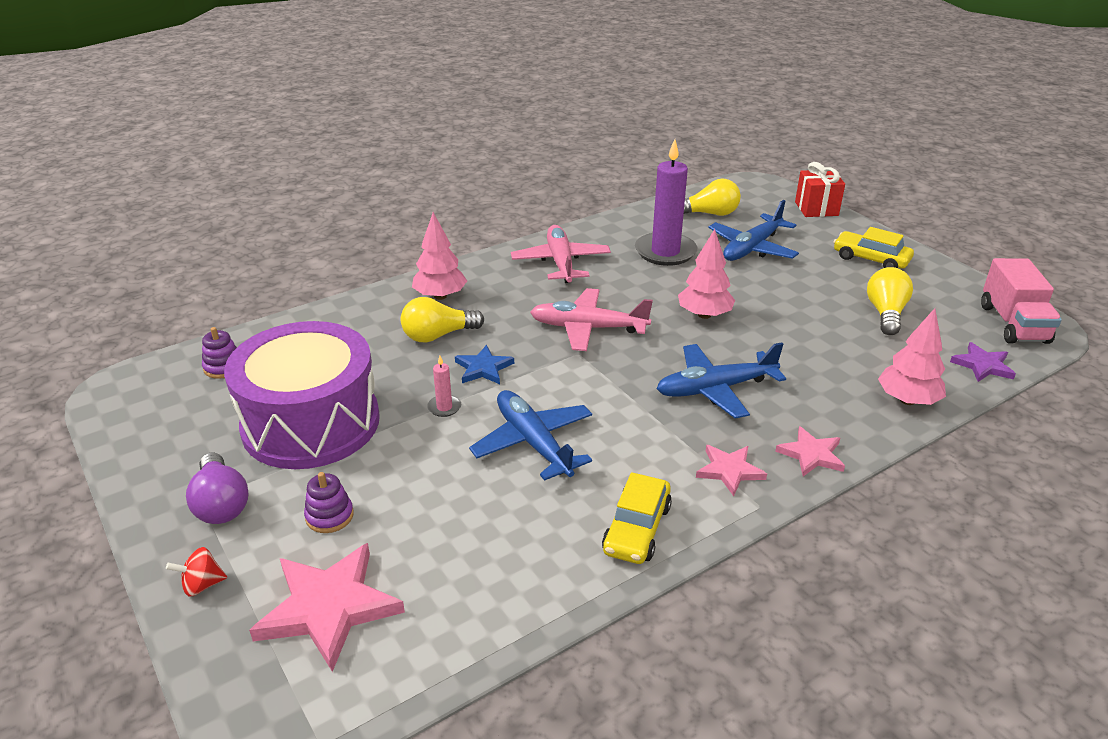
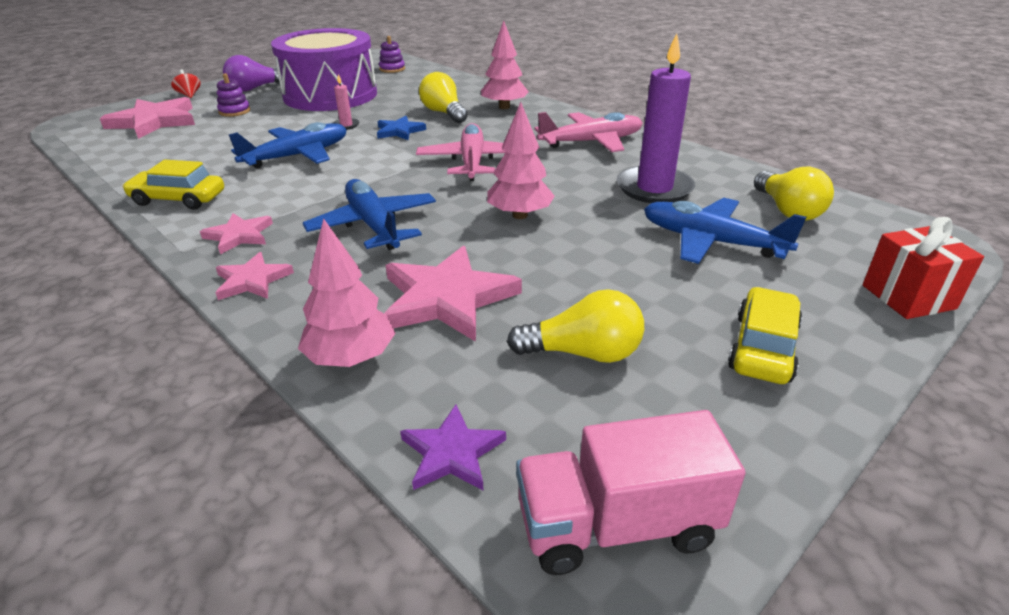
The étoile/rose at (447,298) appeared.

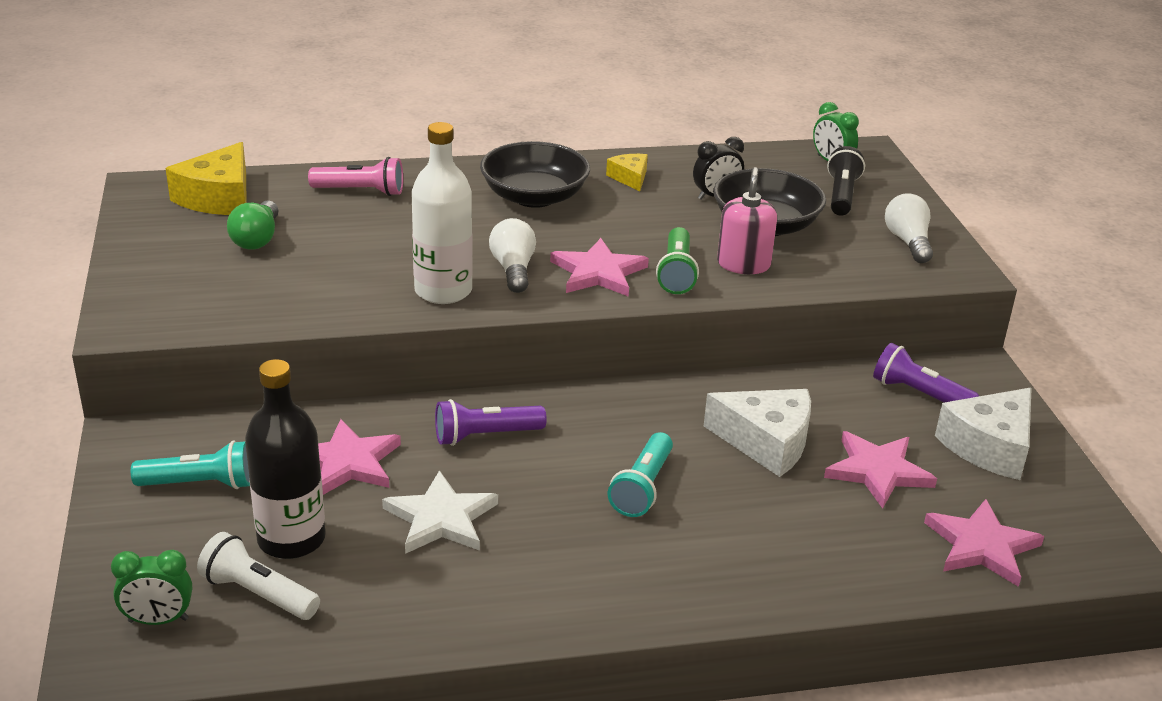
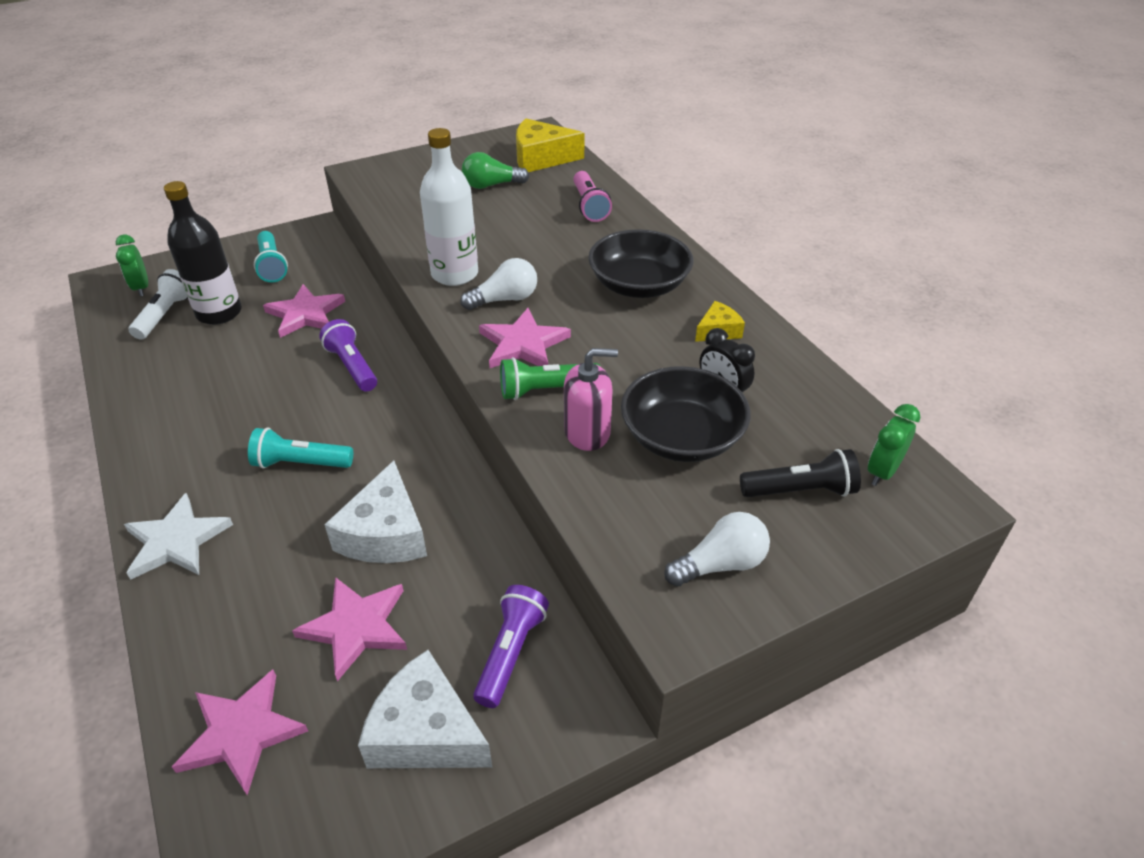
The étoile/blanc moved from (441,518) to (176,541).

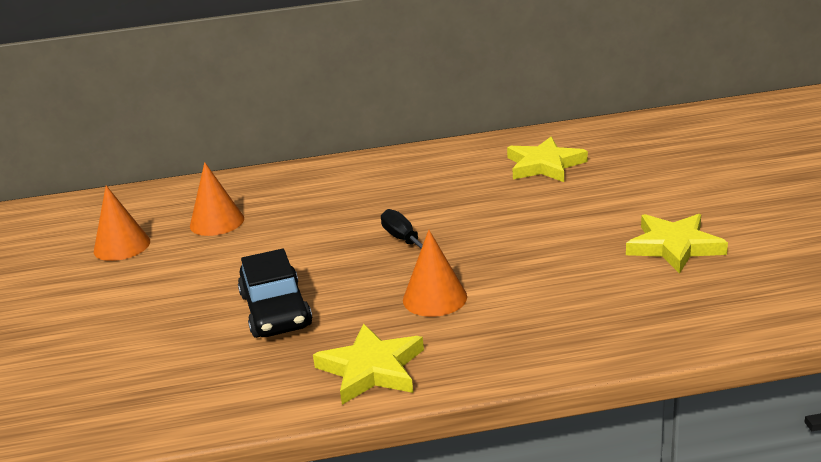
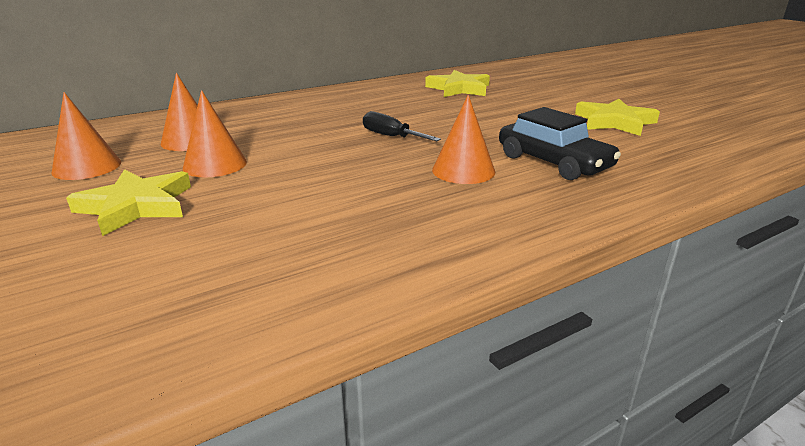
The étoile/jaune moved from (371,369) to (136,206). The cône/orange at (215,164) appeared. The voiture/noir moved from (275,310) to (553,162).

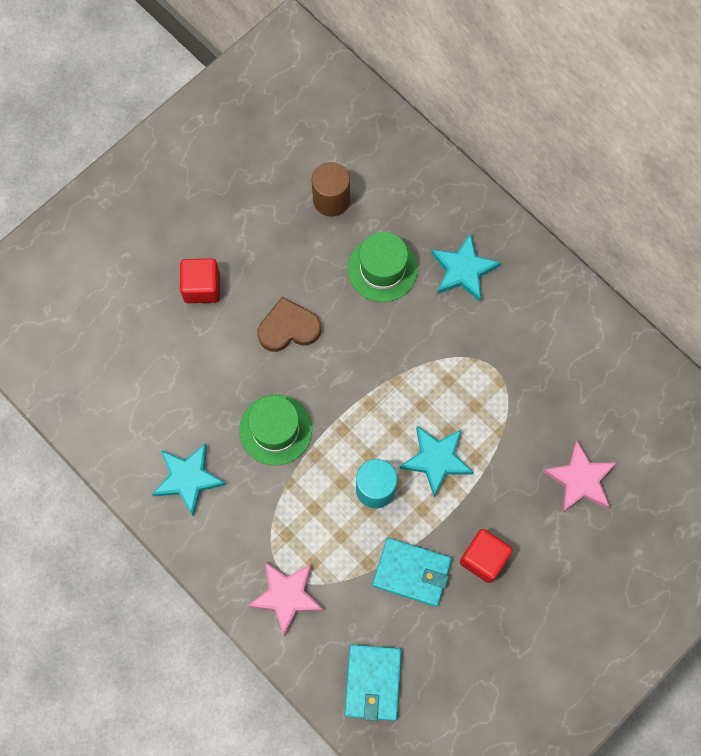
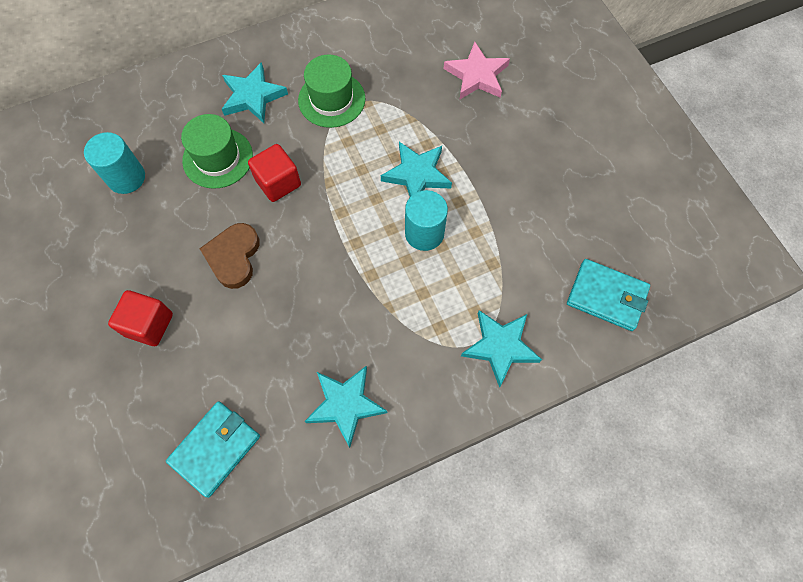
The cylindre/marron at (331,200) became the cylindre/turquoise at (126,178). The portefeuille/turquoise moved from (412,572) to (215,448). The cube/rouge moved from (483,558) to (278,182). The chapeau/vert moved from (275,430) to (331,99). The étoile/rose at (286,596) became the étoile/turquoise at (500,347).

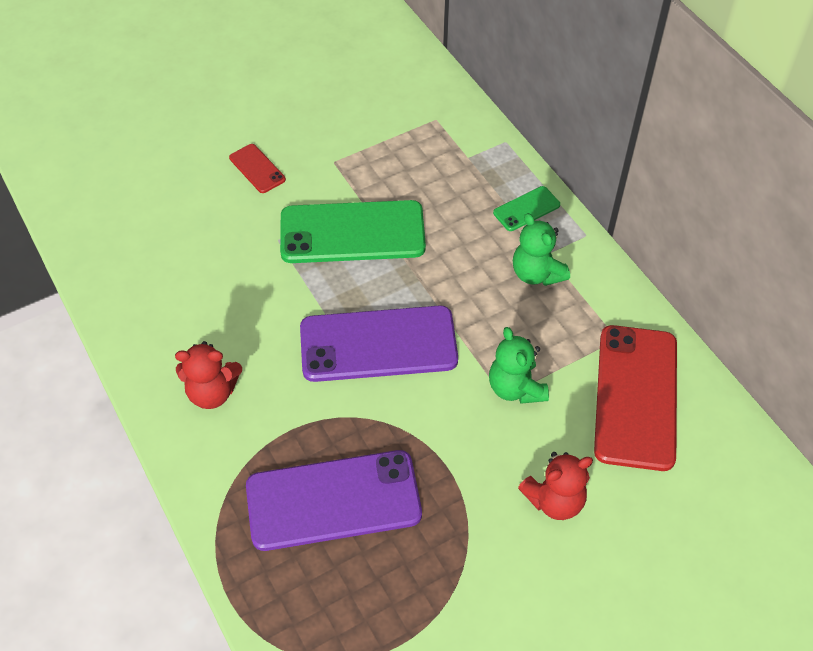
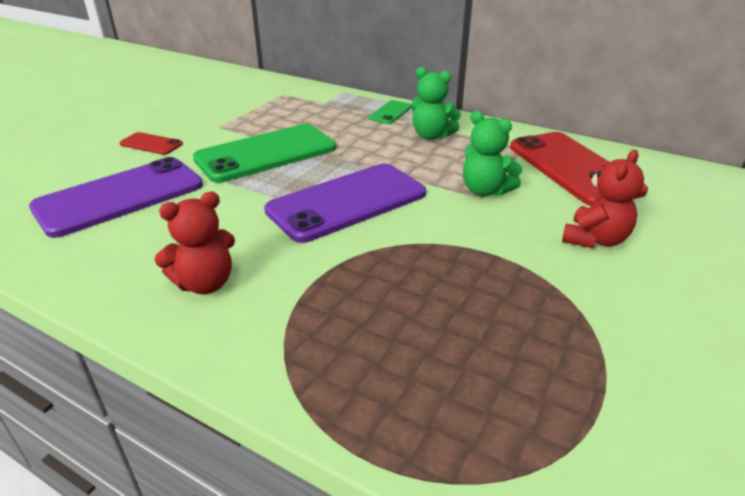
The téléphone/violet moved from (333,500) to (120,196).

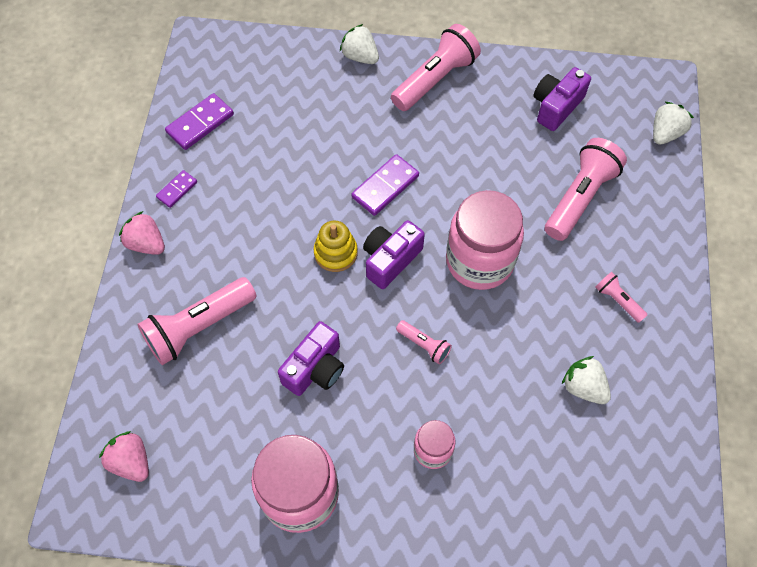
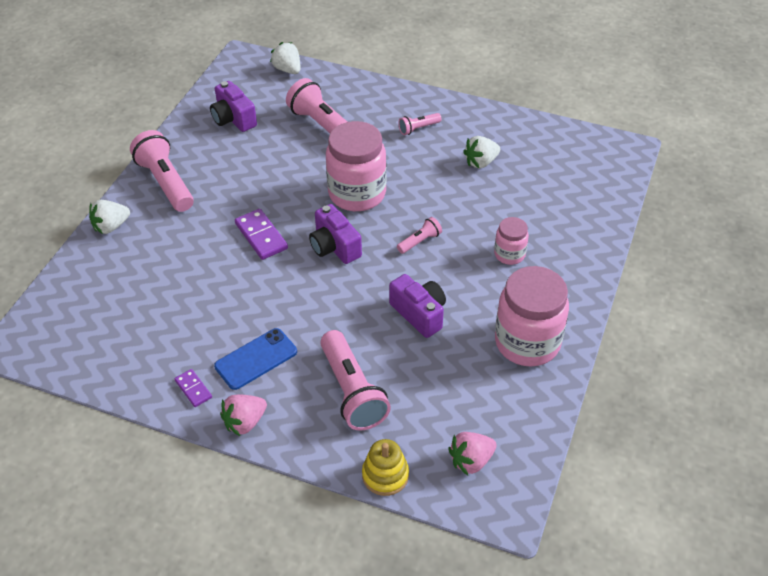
The téléphone/bleu at (256,359) appeared. The jouet à empiler/jaune moved from (335,253) to (385,475). The domino/violet at (200,123) disappeared.

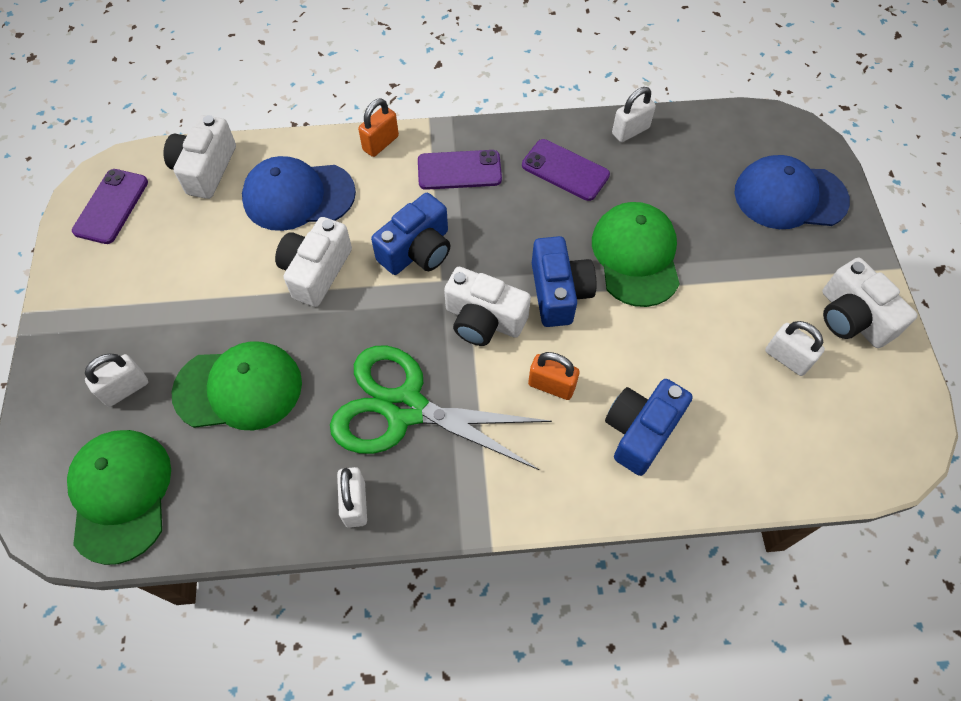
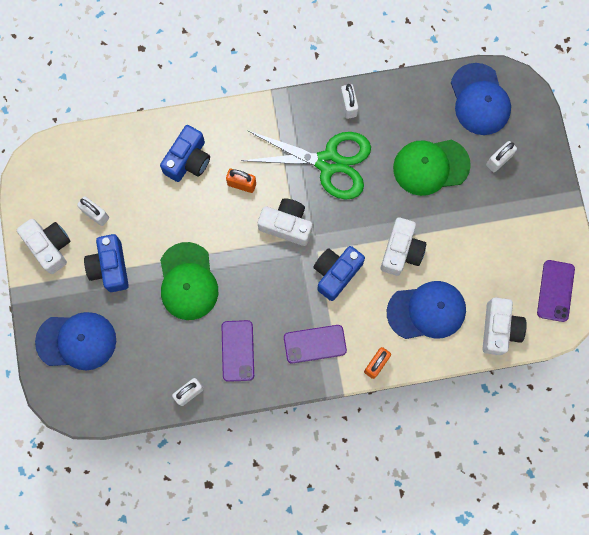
The appareil photo/bleu moved from (559,292) to (110,267). The téléphone/violet at (565,170) turned 60 degrees clockwise. The casquette/vert at (121,495) became the casquette/bleu at (479,99).

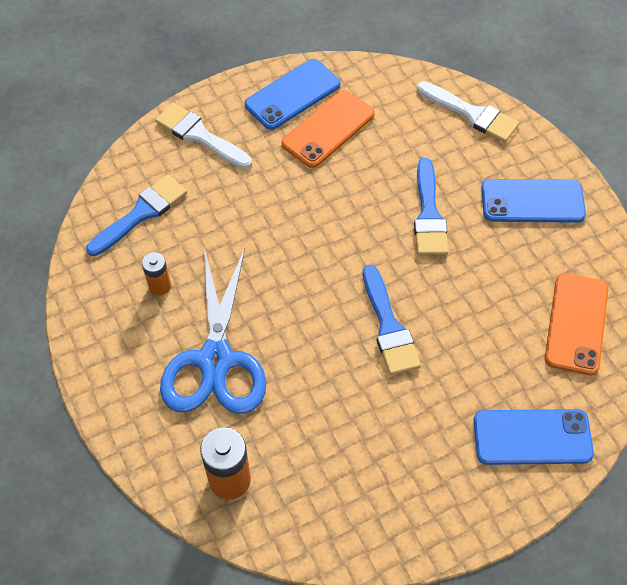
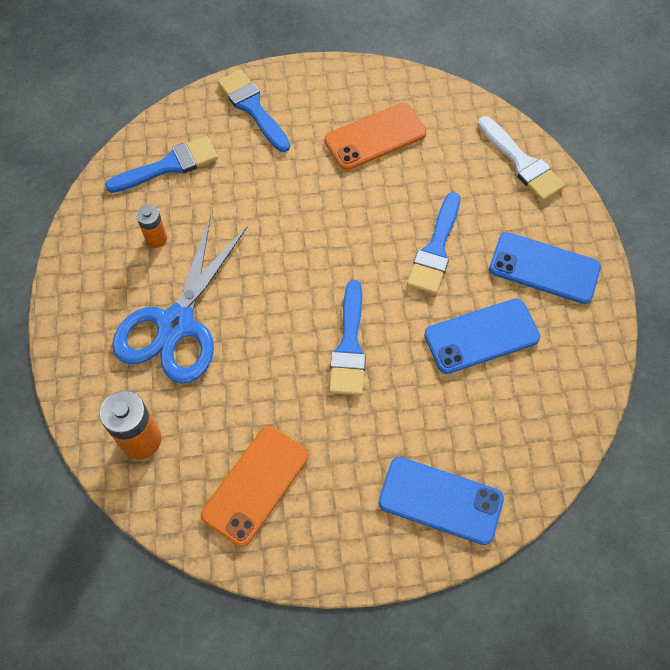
The téléphone/orange moved from (576,324) to (255,485). The pinceau/blanc at (200,135) became the pinceau/bleu at (253,108). The téléphone/bleu moved from (292,95) to (481,336).

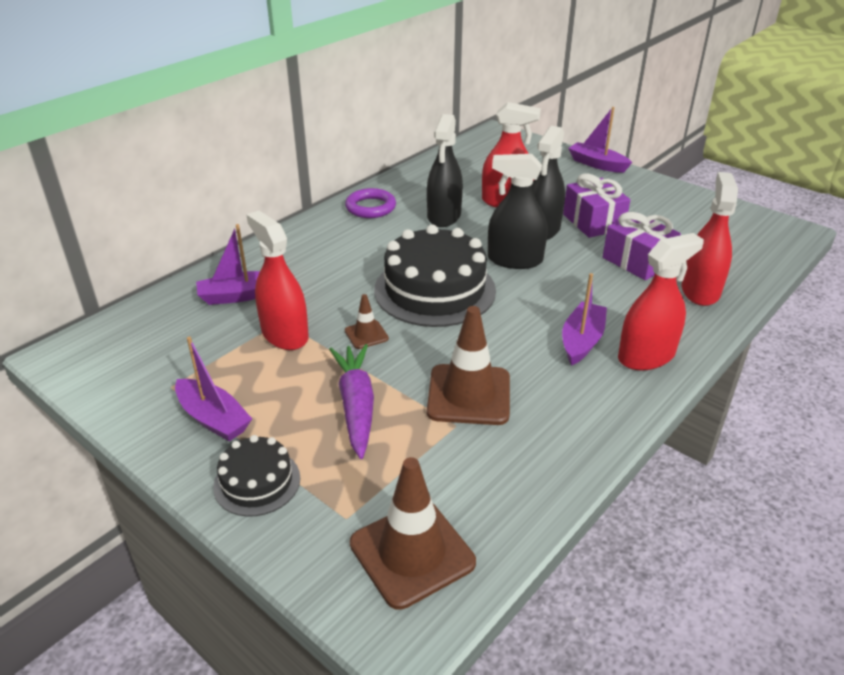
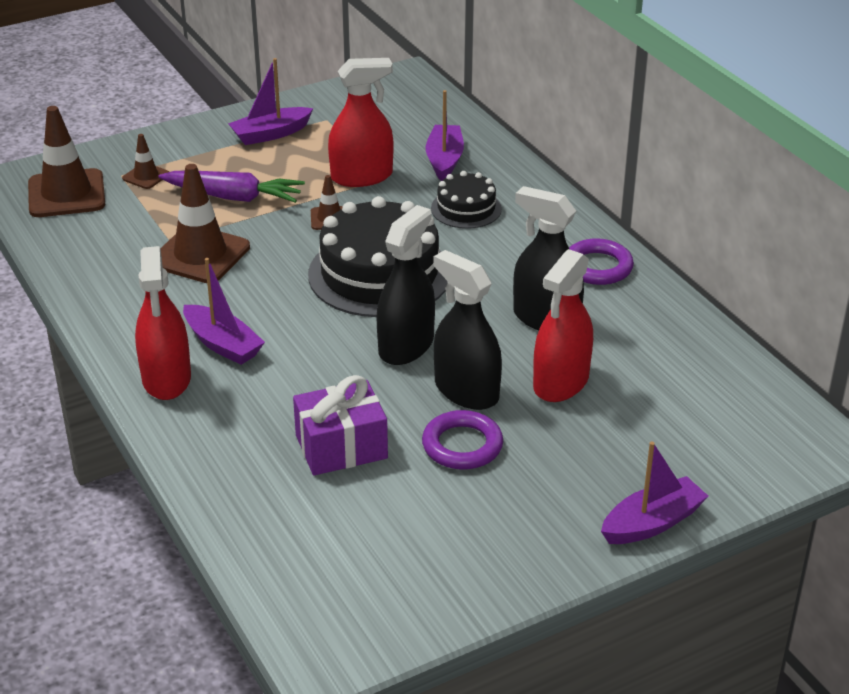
The cône de chantier/marron at (146,176) appeared. The cadeau/violet at (593,222) was replaced by the anneau/violet at (462,445). The gâteau/noir moved from (257,482) to (466,209). The vaporisateur/rouge at (700,291) disappeared.

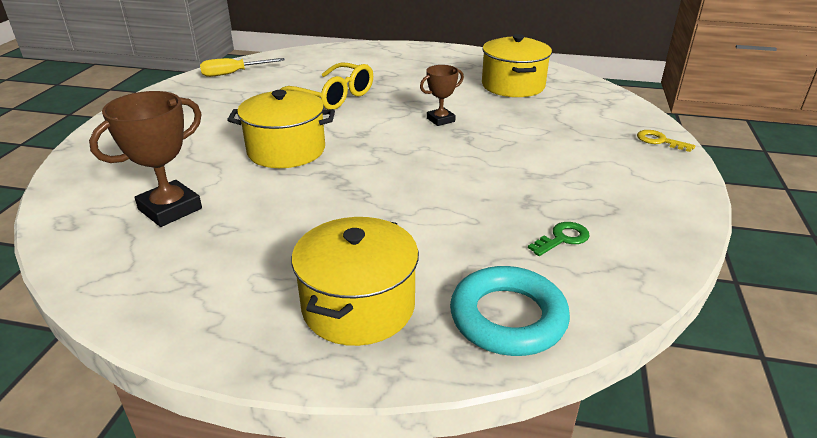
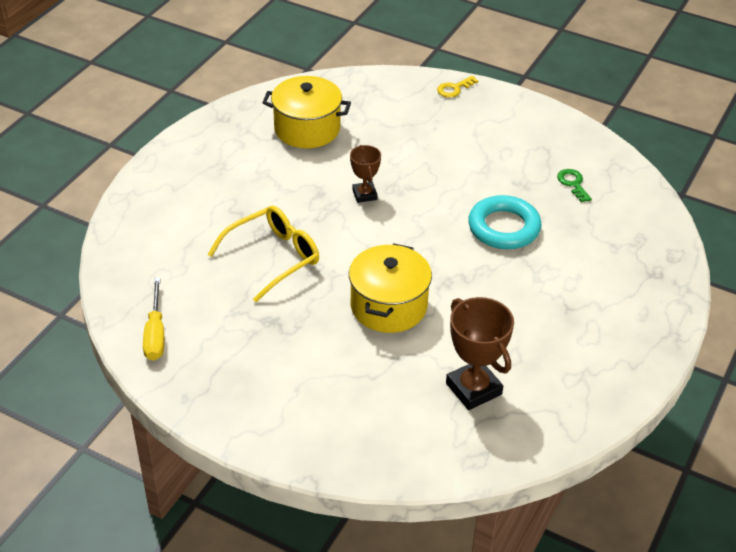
The anneau/turquoise moved from (508,317) to (504,228). The marmite/jaune at (358,306) disappeared.

